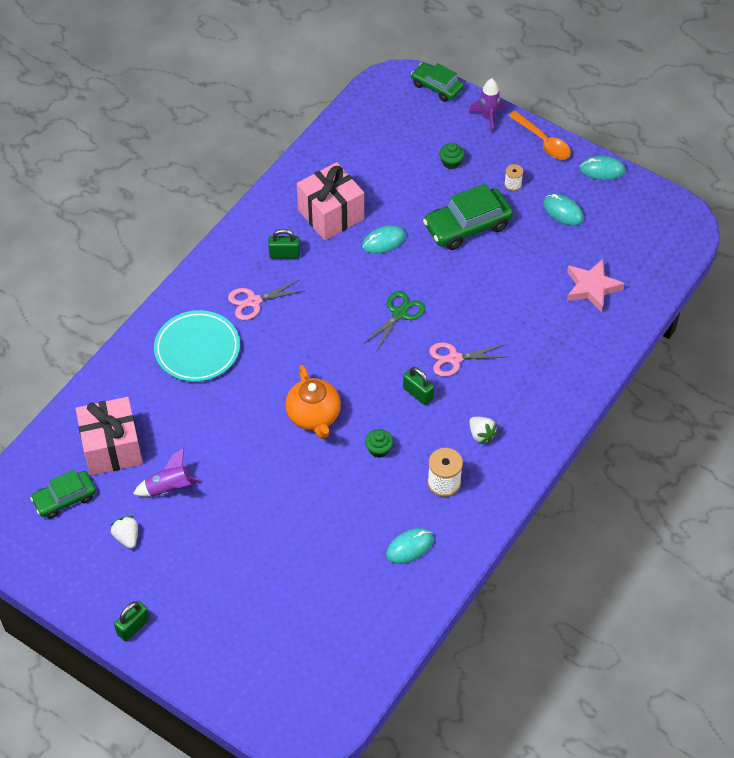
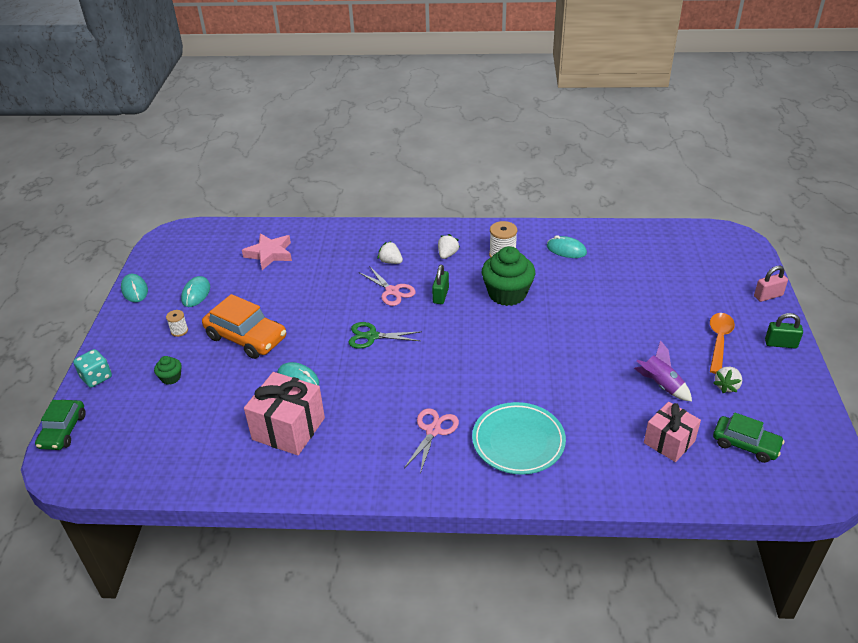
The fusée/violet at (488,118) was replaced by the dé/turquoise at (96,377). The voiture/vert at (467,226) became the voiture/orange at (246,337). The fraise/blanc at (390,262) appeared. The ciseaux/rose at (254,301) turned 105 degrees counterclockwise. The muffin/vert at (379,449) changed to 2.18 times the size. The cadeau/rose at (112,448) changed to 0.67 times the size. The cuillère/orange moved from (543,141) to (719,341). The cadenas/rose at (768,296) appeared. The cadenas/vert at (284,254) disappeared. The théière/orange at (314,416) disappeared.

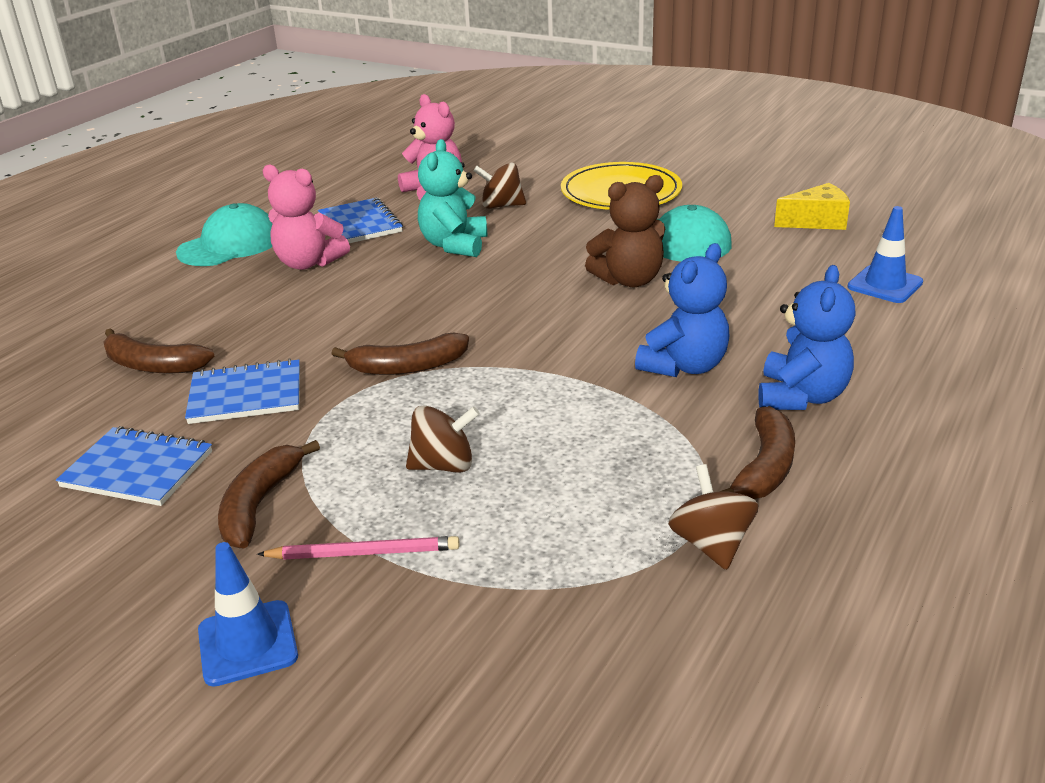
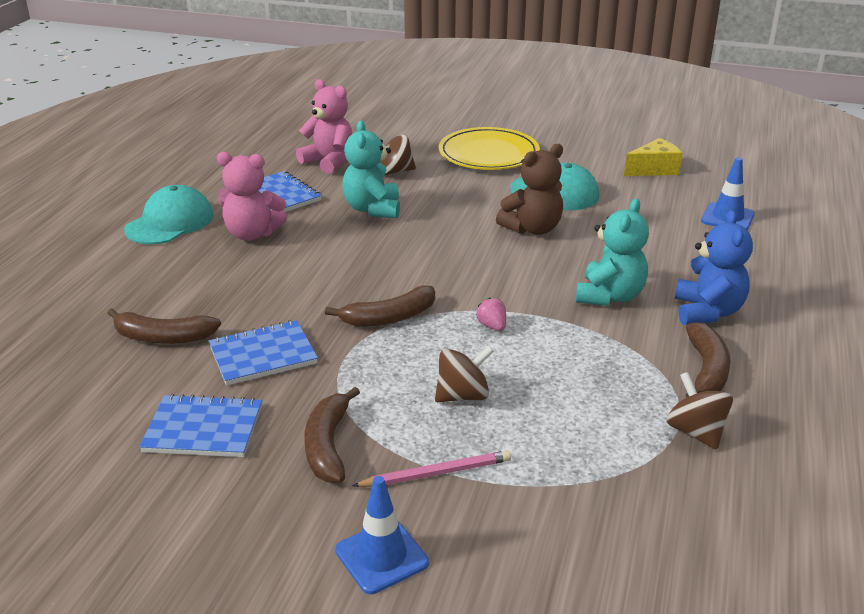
The fraise/rose at (492,326) appeared. The ours en peluche/bleu at (684,366) became the ours en peluche/turquoise at (610,296).

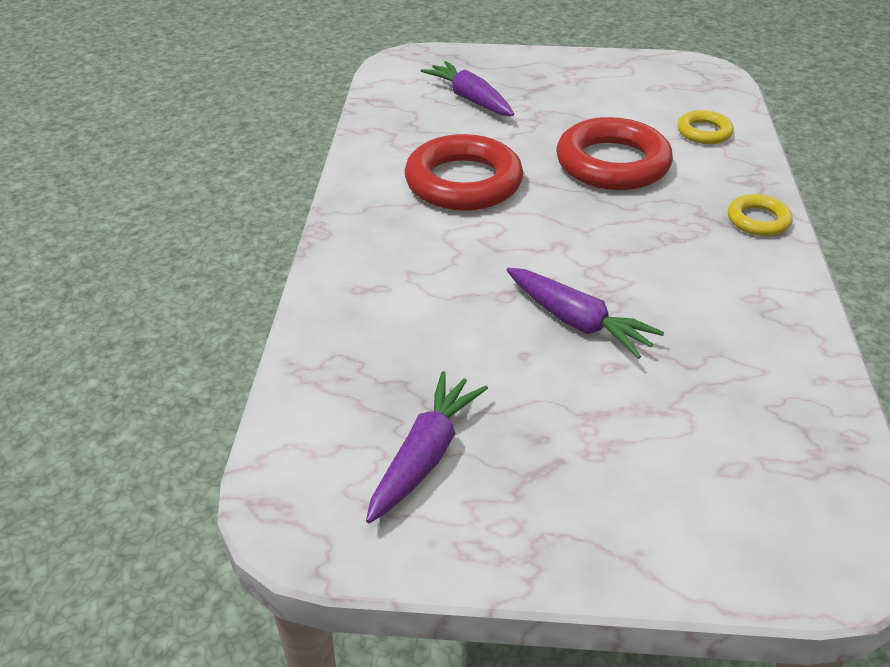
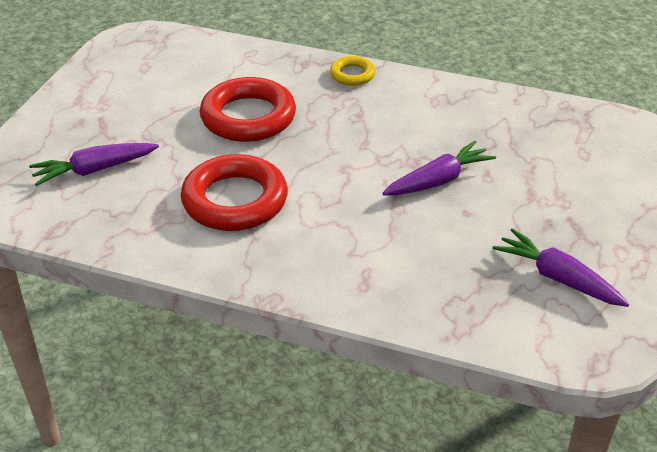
The anneau/jaune at (704,132) disappeared.

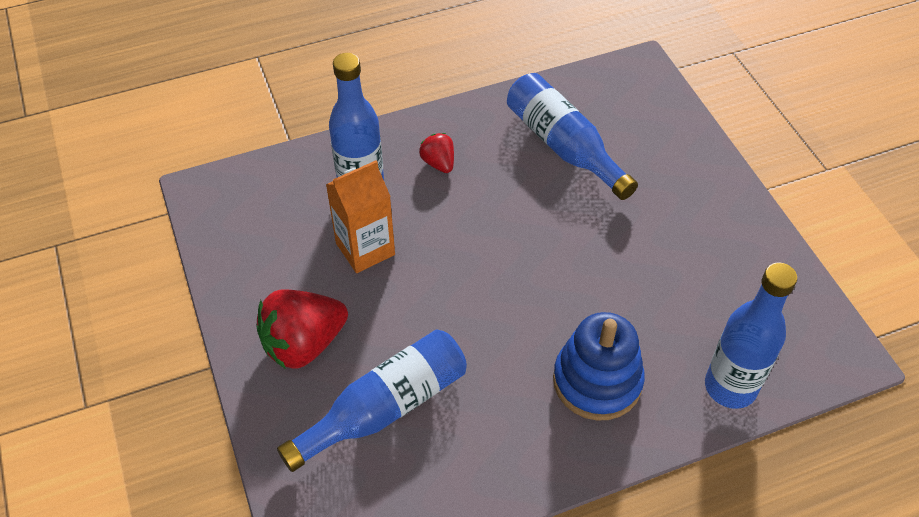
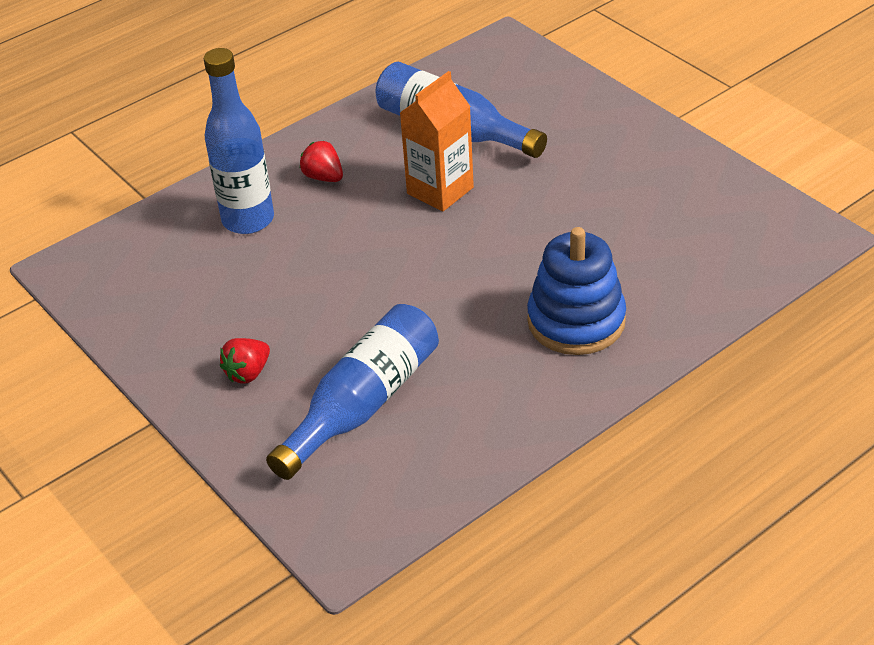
The fraise/rouge at (304,344) changed to 0.52 times the size. The brique de lait/orange moved from (365,249) to (440,190). The bouteille/bleu at (730,387) disappeared.

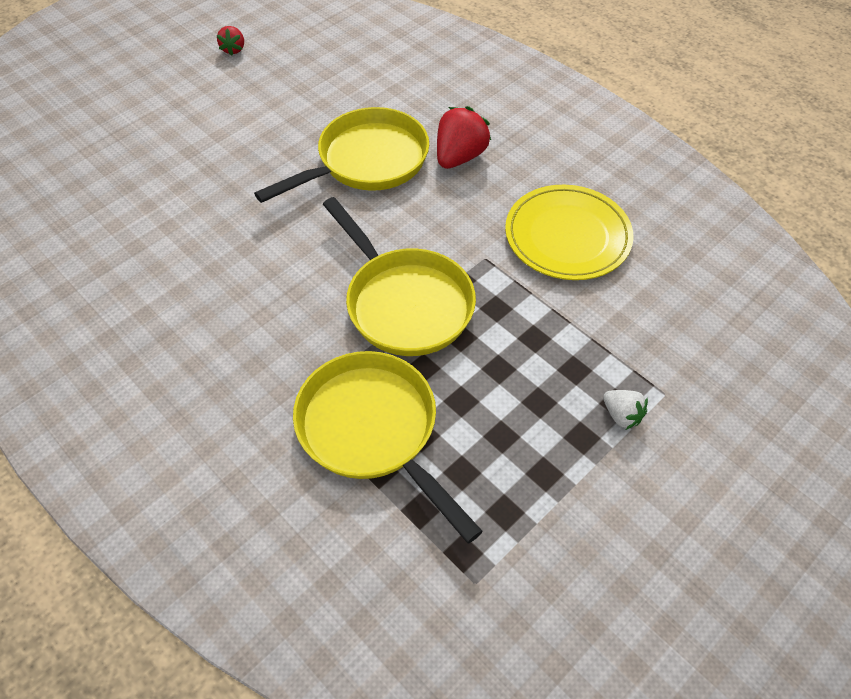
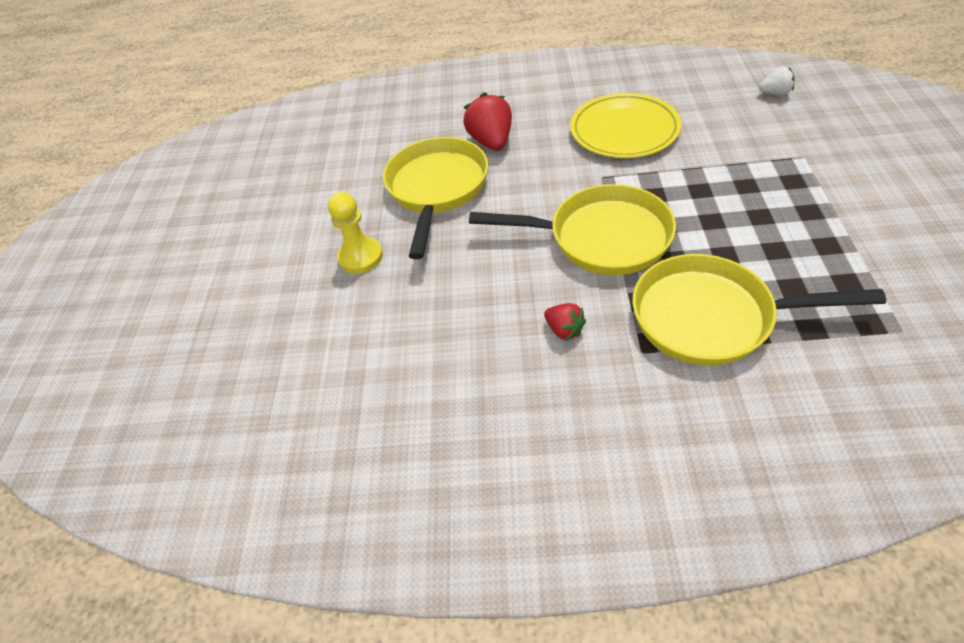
The pion/jaune at (360,257) appeared. The fraise/rouge moved from (233,49) to (564,330). The fraise/blanc moved from (621,415) to (775,93).

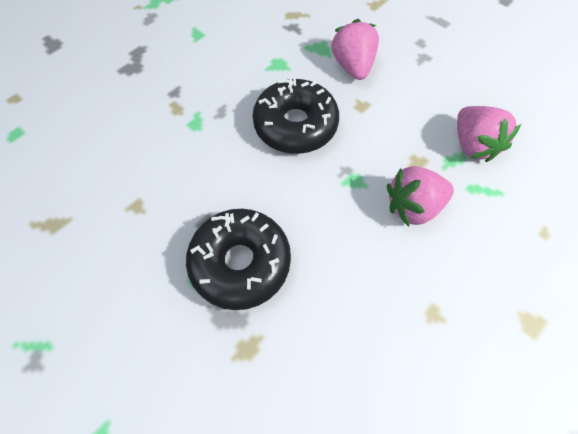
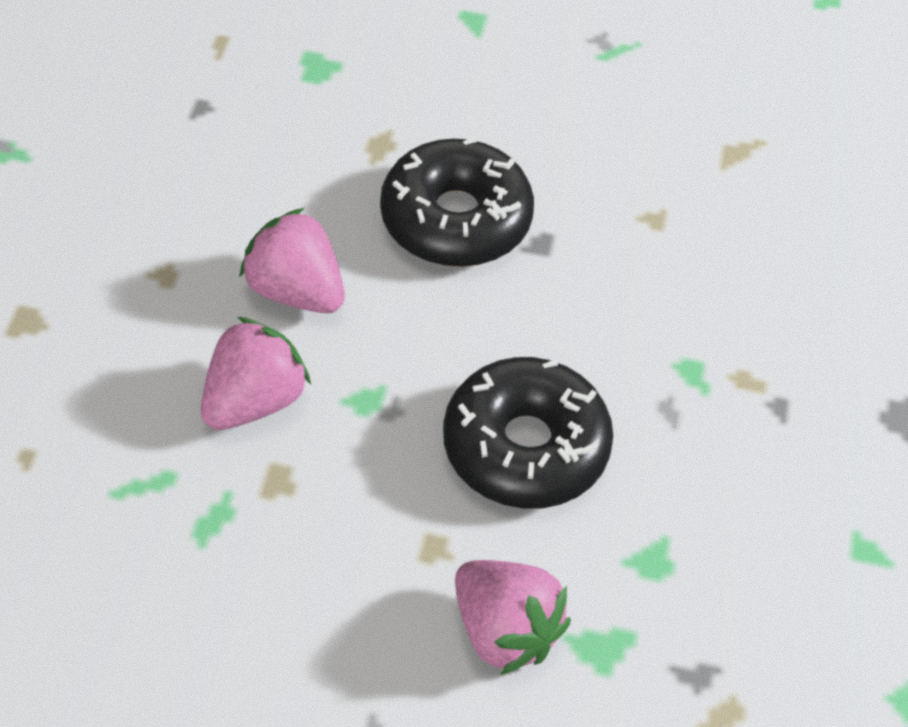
The fraise/rose moved from (472,145) to (296,291).

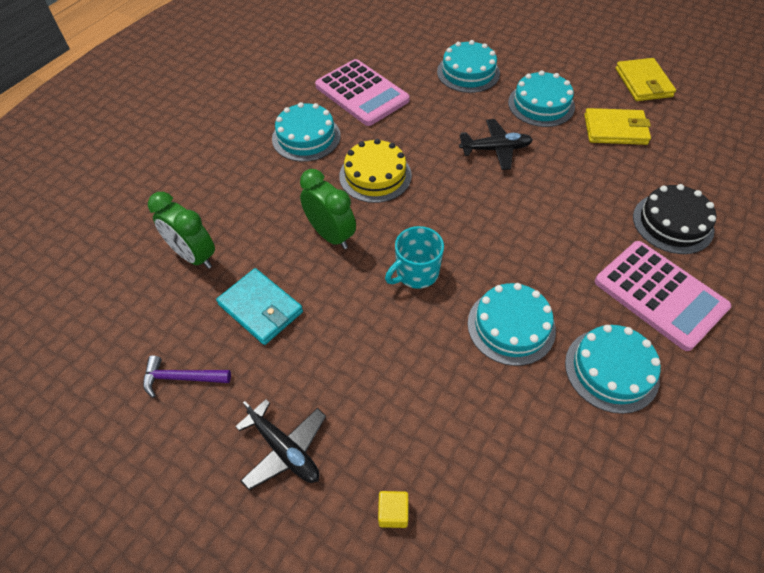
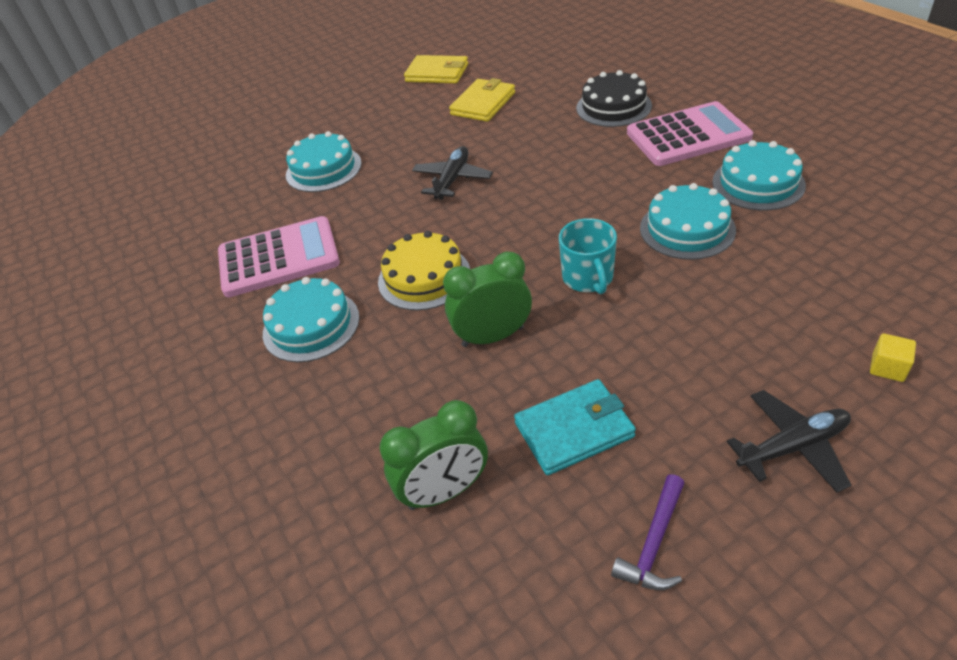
The gâteau/turquoise at (541,104) disappeared.

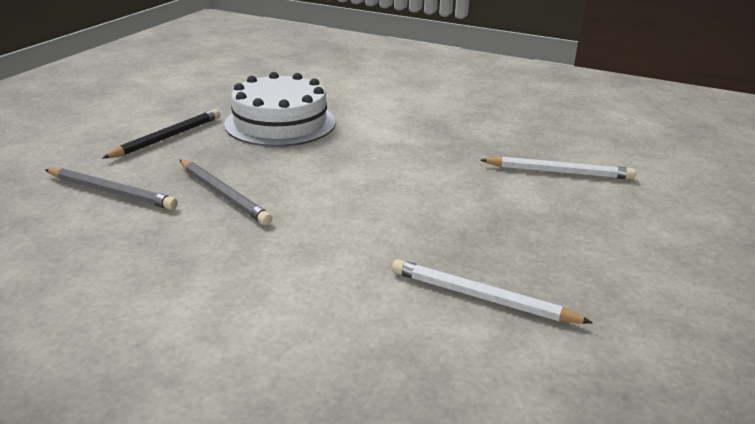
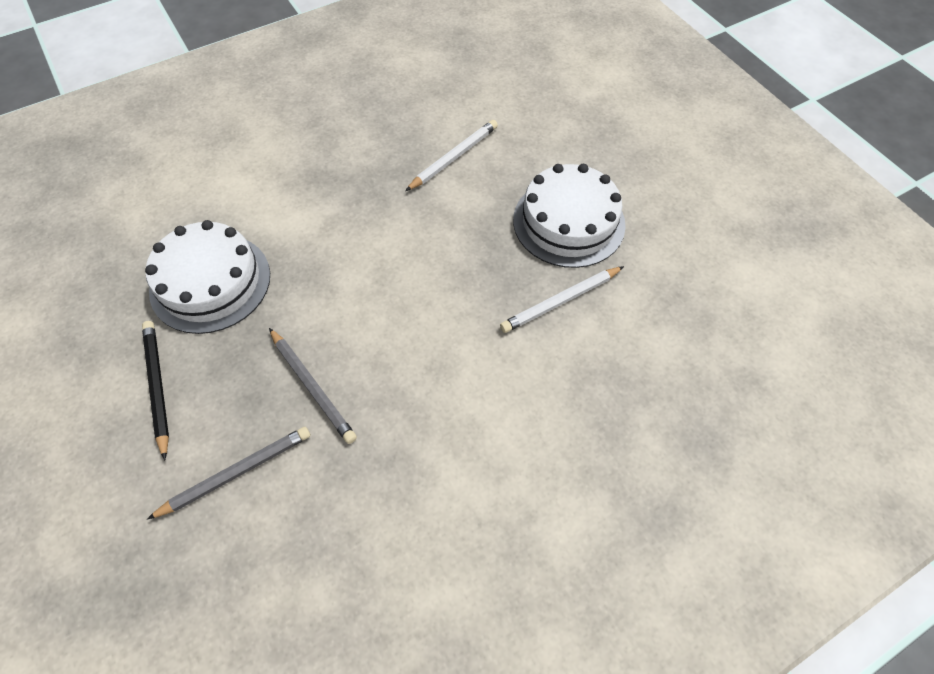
The crayon/gris at (223,195) turned 60 degrees clockwise. The gâteau/blanc at (568,222) appeared.

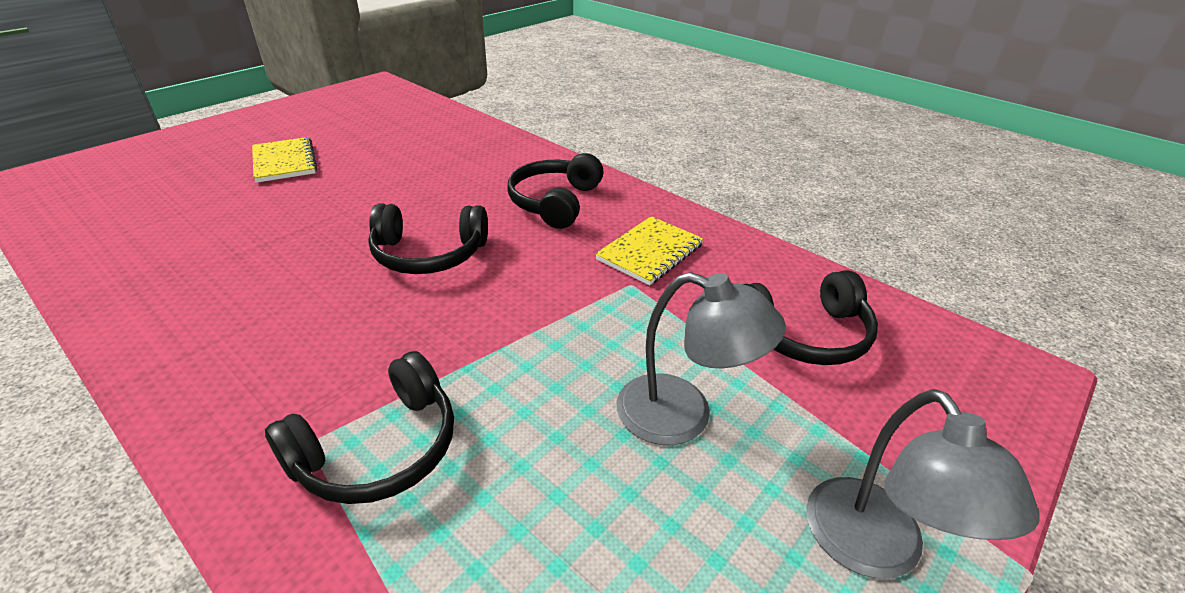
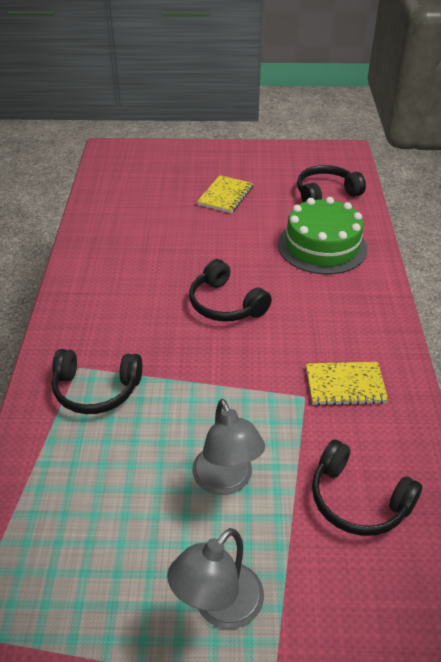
The gâteau/vert at (322,246) appeared. The casque audio/noir moved from (555,202) to (326,194).

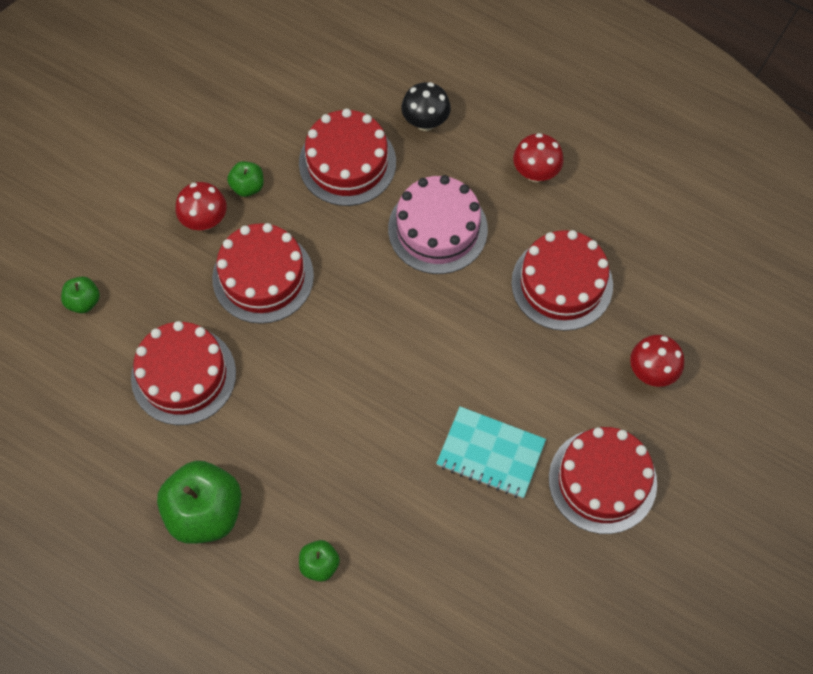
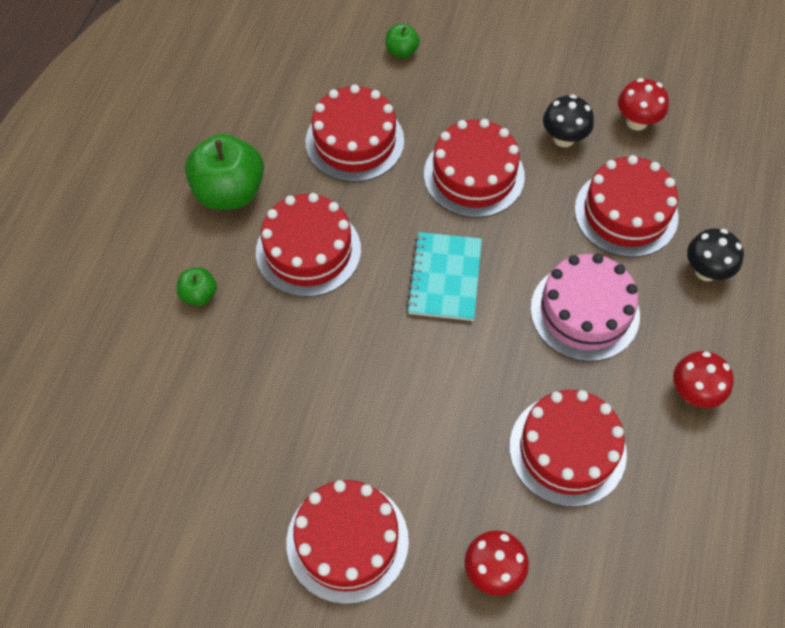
The gâteau/rouge at (308,251) appeared. The carnet/turquoise moved from (490,454) to (444,278). The pomme/vert at (247,186) was replaced by the champignon/noir at (564,138). The champignon/rouge moved from (205,220) to (636,121).

